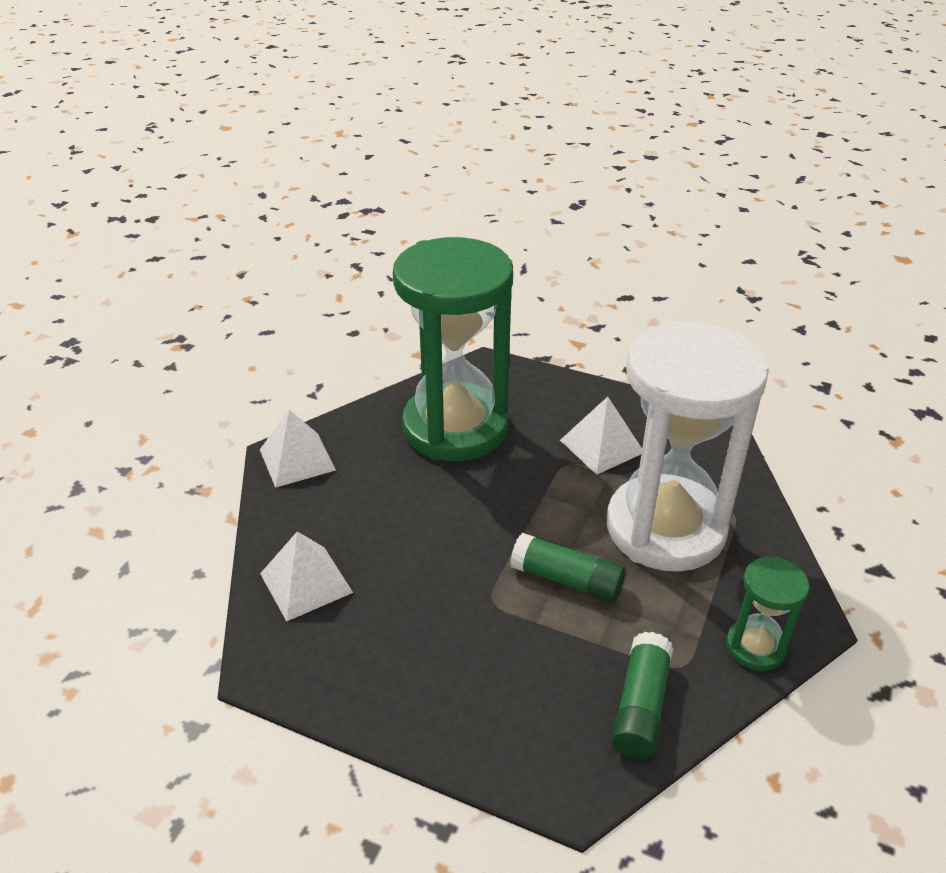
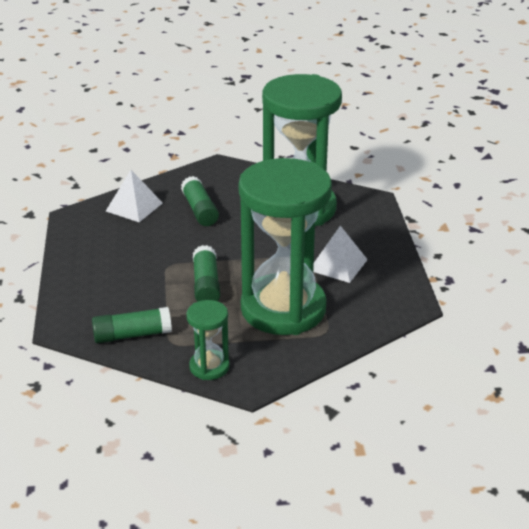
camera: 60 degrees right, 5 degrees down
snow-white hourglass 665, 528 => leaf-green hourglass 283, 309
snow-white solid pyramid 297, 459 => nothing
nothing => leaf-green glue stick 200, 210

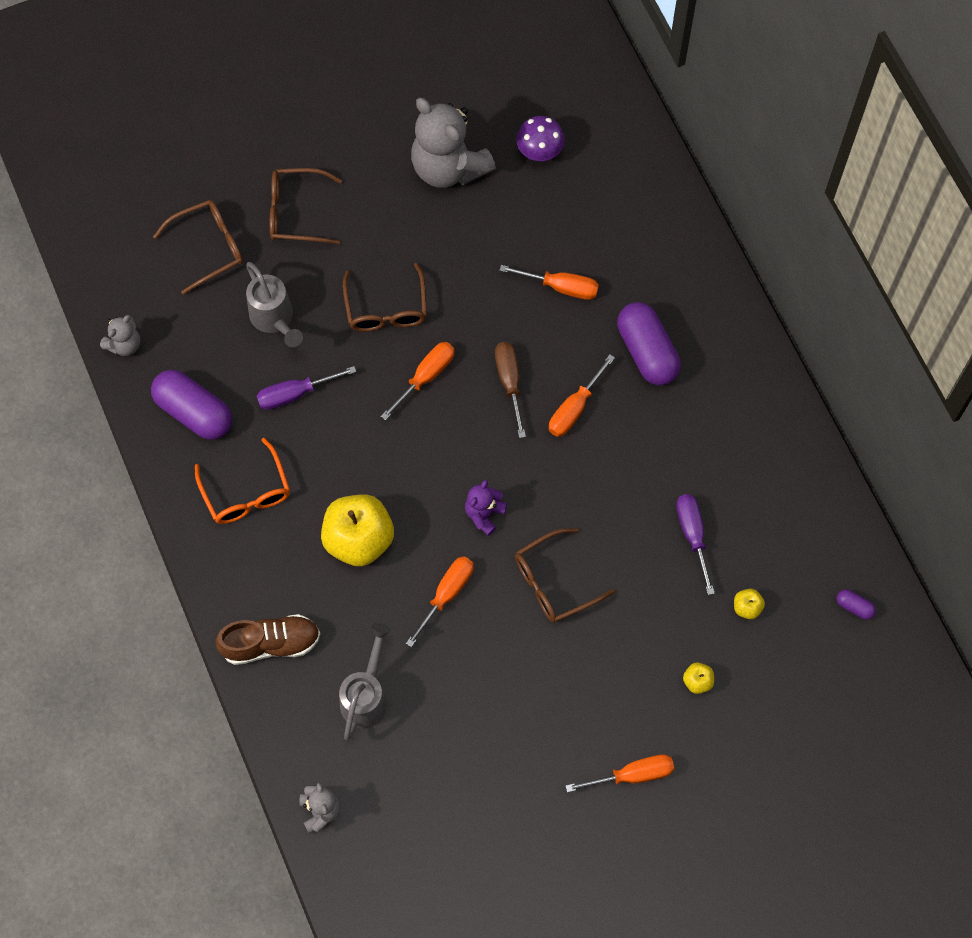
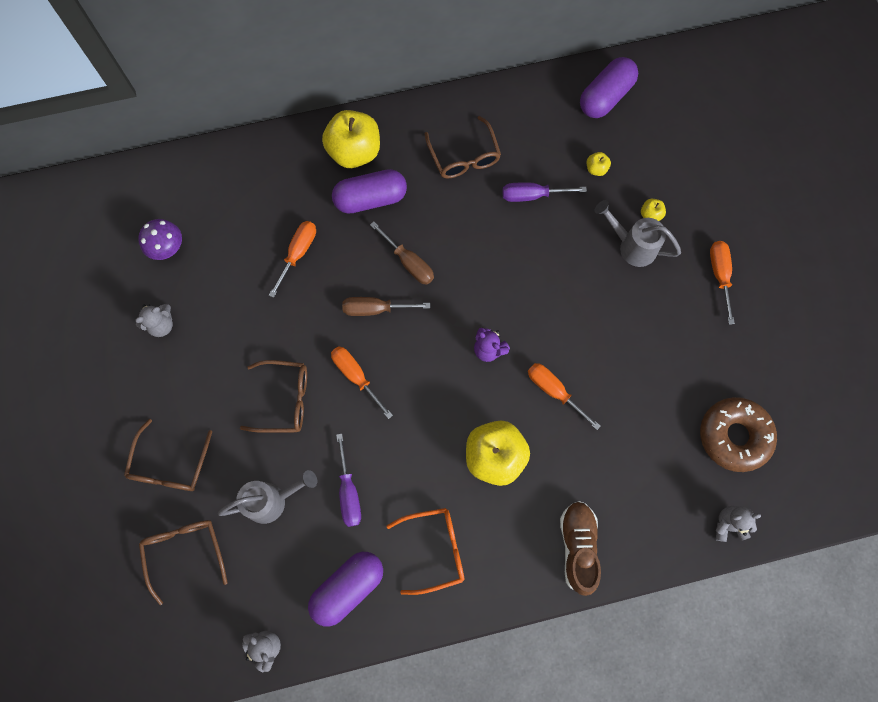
camera: 80 degrees left, 5 degrees up
grey teddy bear 448, 167 => grey teddy bear 161, 325, x0.49
bright orange hand screwdriver 575, 408 => dark brown hand screwdriver 408, 262
dark brown glasses 554, 582 => dark brown glasses 464, 156, move
purple capsule 854, 607 => purple capsule 605, 97, x2.29
grey watering pot 366, 695 => grey watering pot 631, 246, move
nothing => yellow apple 354, 152
nothing => dark brown glazed donut 734, 436

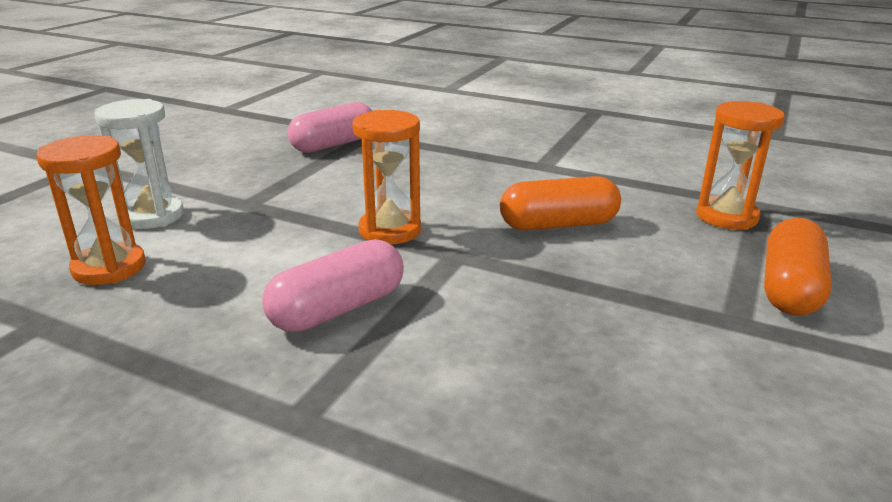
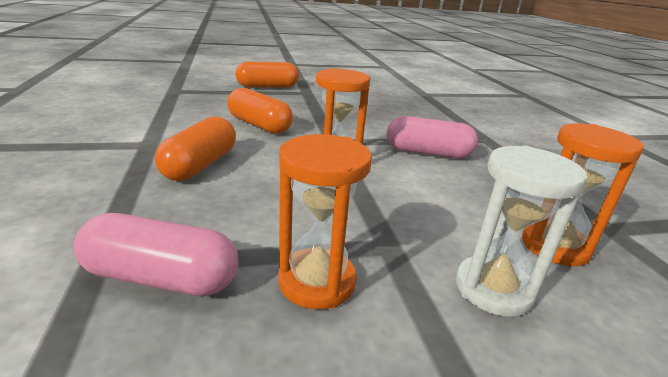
camera: 130 degrees left, 0 degrees up
bright orange hourglass 726, 217 => bright orange hourglass 317, 281, move
nothing => bright orange capsule 200, 165

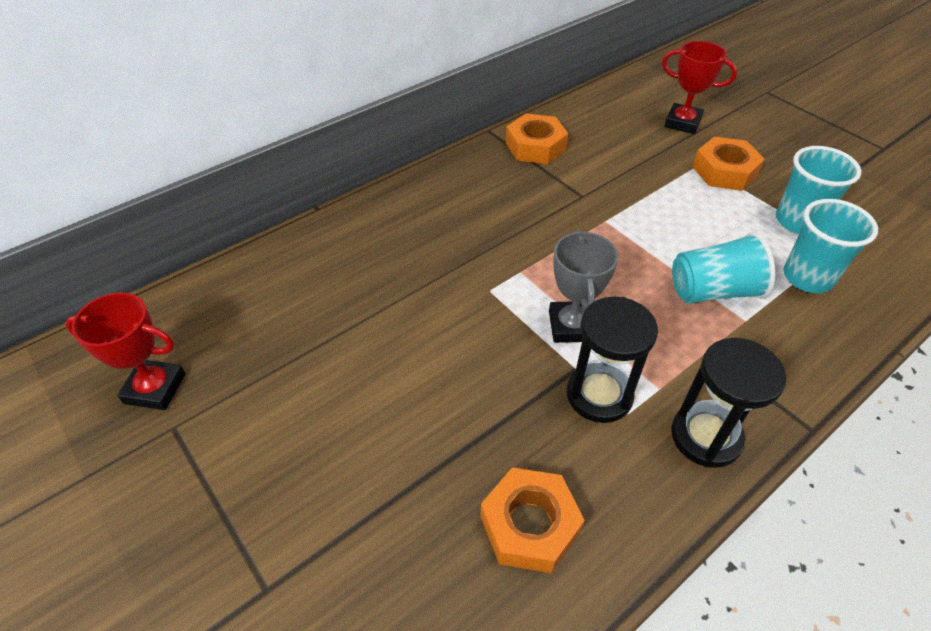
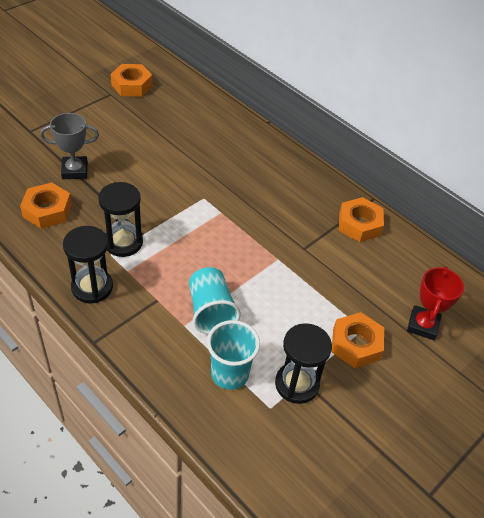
camera: 80 degrees right, 0 degrees up
turquoise beaker 797, 221 => jet-black hourglass 297, 384
grey trophy 571, 326 => grey trophy 75, 170, move
red trophy 155, 388 => bright orange hex nut 132, 85

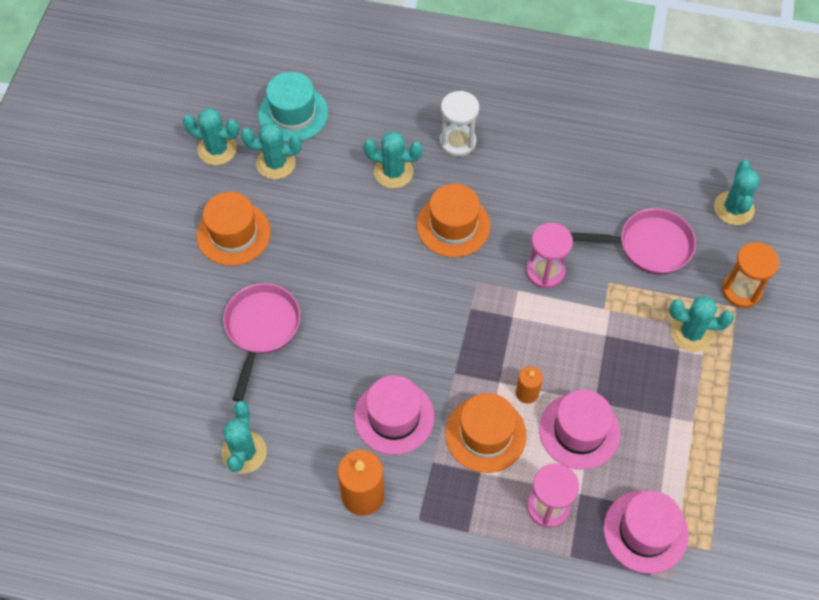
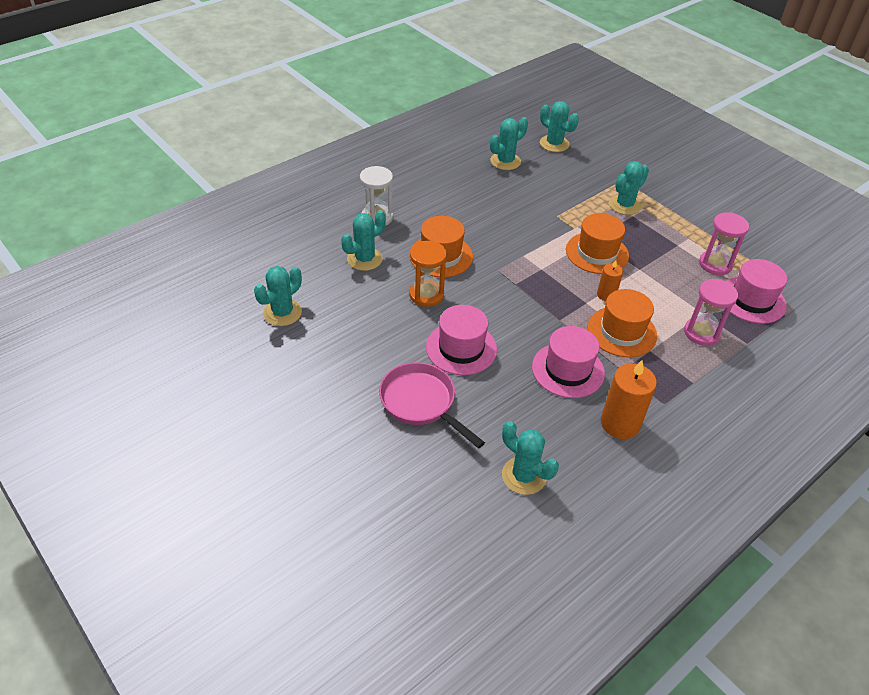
camera: 55 degrees left, 15 degrees down
turquoise top hat 293, 113 => nothing
turquoise prickly plant 217, 149 => turquoise prickly plant 505, 161, move
bright orange top hat 233, 233 => bright orange top hat 597, 253, move
rosy skillet 649, 246 => nothing
rosy hourglass 545, 271 => rosy hourglass 715, 264, move
bright orange hourglass 741, 290 => bright orange hourglass 426, 294, move
rosy top hat 579, 431 => rosy top hat 461, 348, move

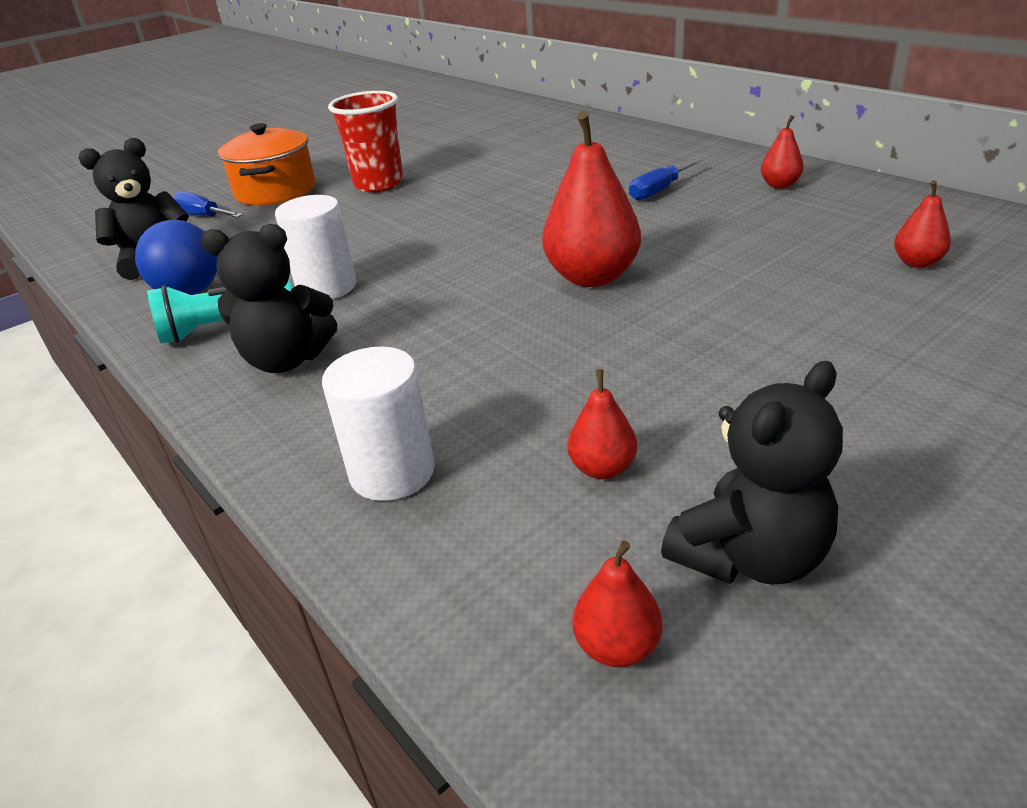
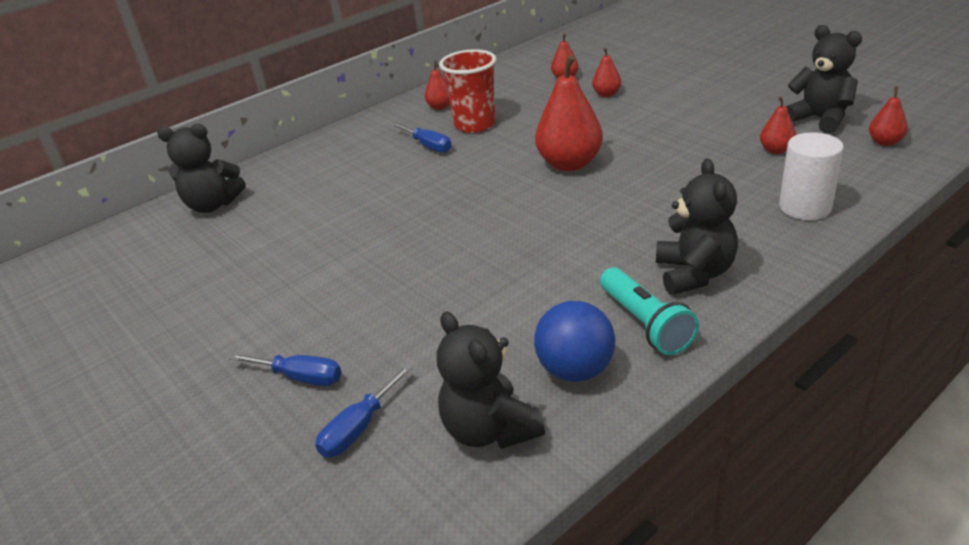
camera: 90 degrees left, 0 degrees up
red beaker 379, 184 => red beaker 475, 125, move
bright orange pot 275, 191 => cobalt hand screwdriver 300, 377
snow-white cylinder shape 327, 287 => nothing
nothing => red toy pear 606, 94
nothing => jet-black teddy bear 213, 205

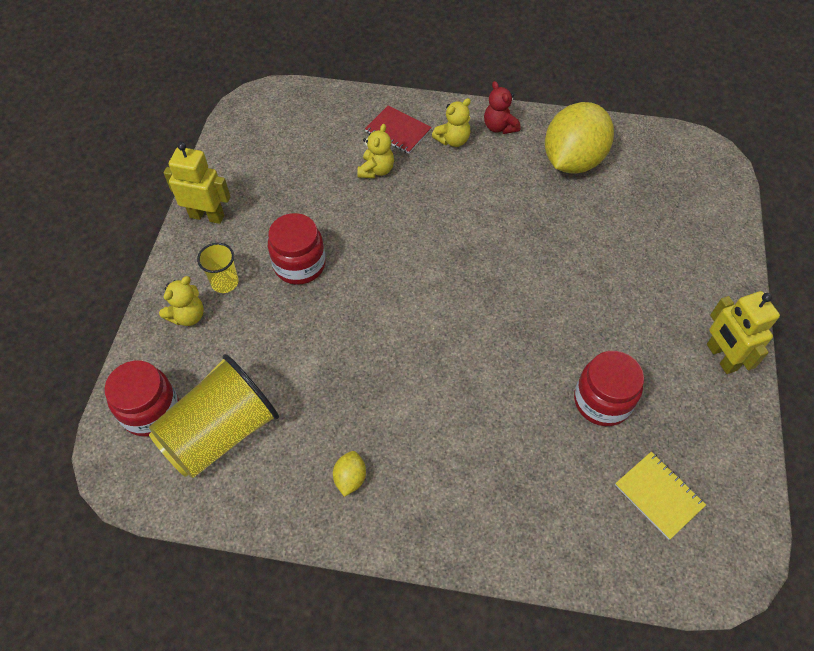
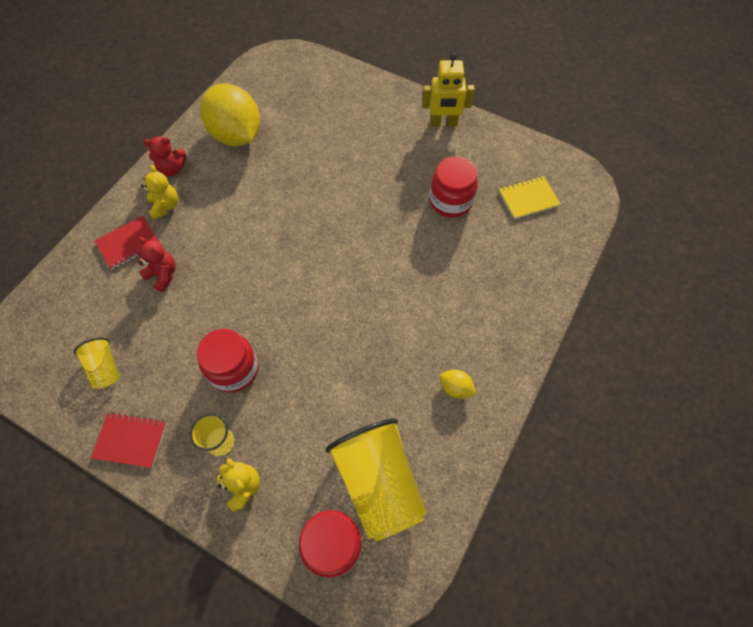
camera: 70 degrees left, 5 degrees up
yellow teddy bear 376, 170 => red teddy bear 163, 275
yellow robot figure 207, 216 => red notepad 130, 440
nothing => yellow beaker 105, 368

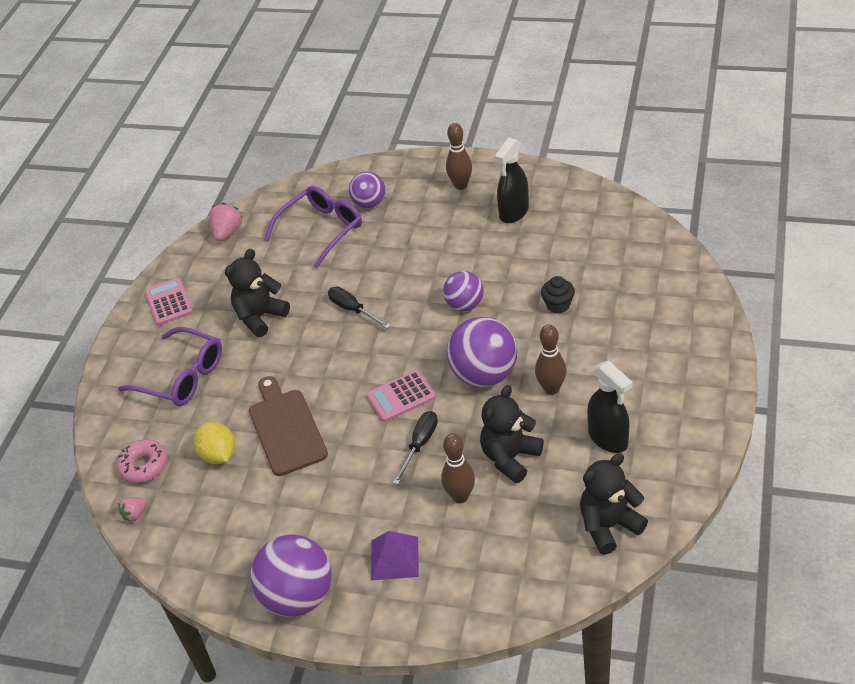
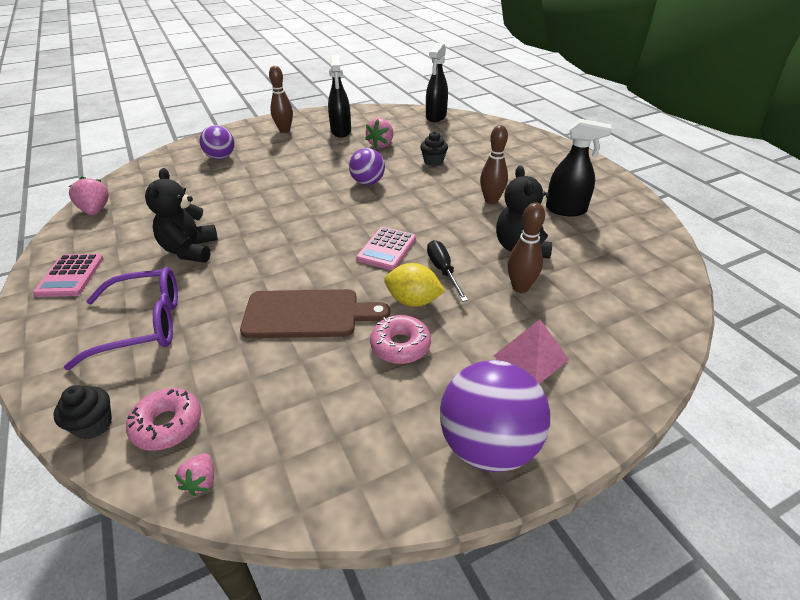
camera: 45 degrees left, 5 degrees down
purple glasses 322, 229 => nothing
rosy adding machine 169, 302 => rosy adding machine 70, 276, 120 degrees counterclockwise
jet-black hand screwdriver 353, 310 => nothing
purple play ball 484, 375 => nothing
dark brown cutting board 286, 429 => dark brown cutting board 307, 314, 150 degrees clockwise
yellow lemon 218, 455 => yellow lemon 413, 301, move
jet-black teddy bear 609, 526 => nothing
purple solid pyramid 394, 558 => rosy solid pyramid 531, 357
nothing => jet-black spray bottle 436, 117
nothing => rosy berry 381, 145
nothing => rosy glazed donut 400, 345
nothing => jet-black muffin 93, 425

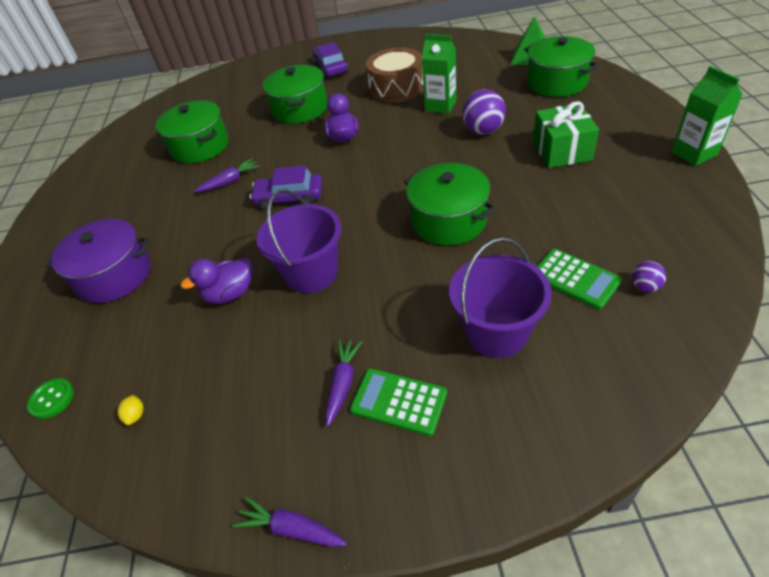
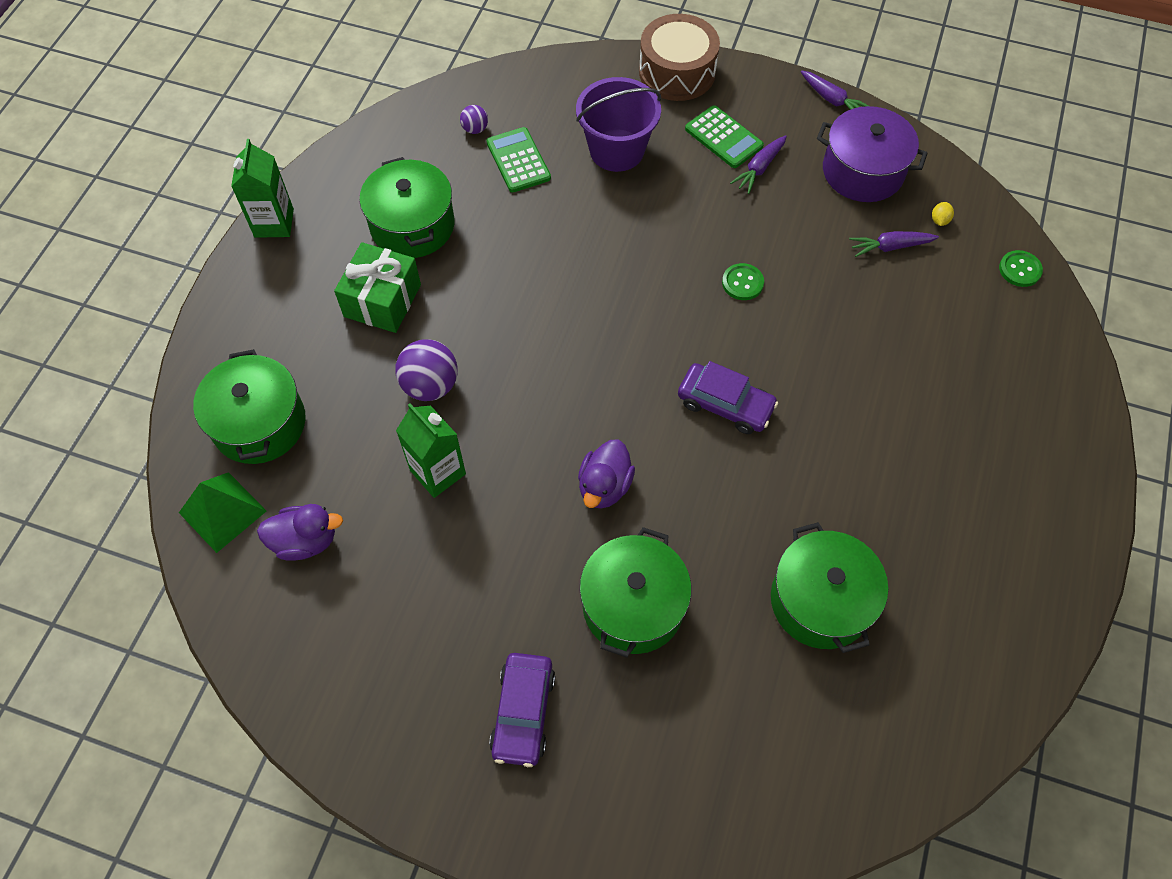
camera: 160 degrees left, 15 degrees up
dark brown drum 396, 88 => dark brown drum 677, 72, move
purple root vegetable 230, 181 => purple root vegetable 890, 247, move
leaf-green pot 448, 220 => leaf-green pot 412, 225, move
purple sand bucket 311, 273 => leaf-green shirt button 742, 283
purple pot 114, 275 => purple pot 863, 171, move
purple rubber duck 230, 294 => purple rubber duck 305, 541, move

